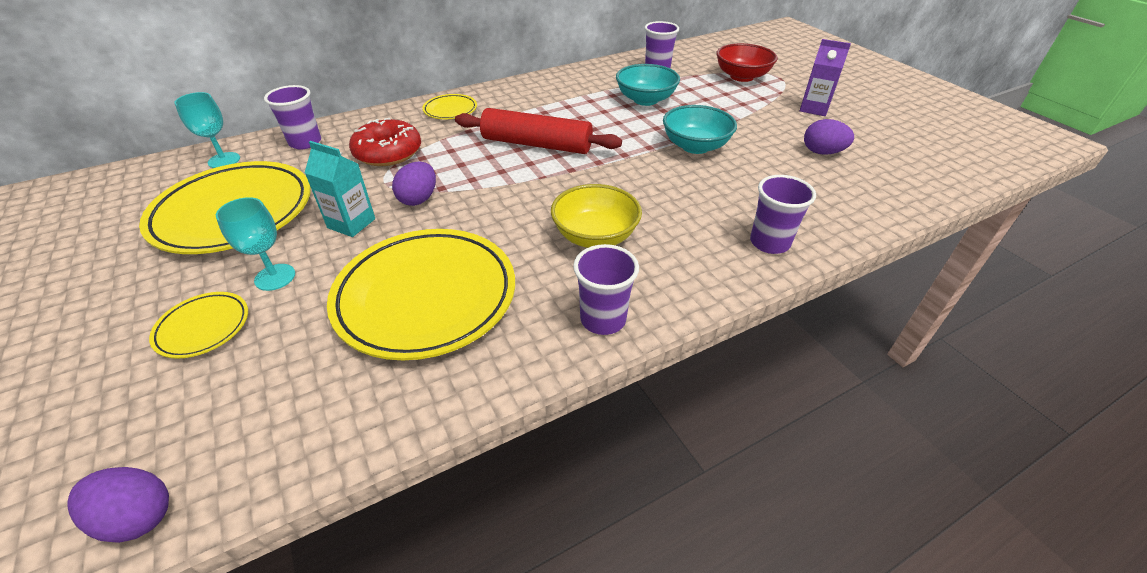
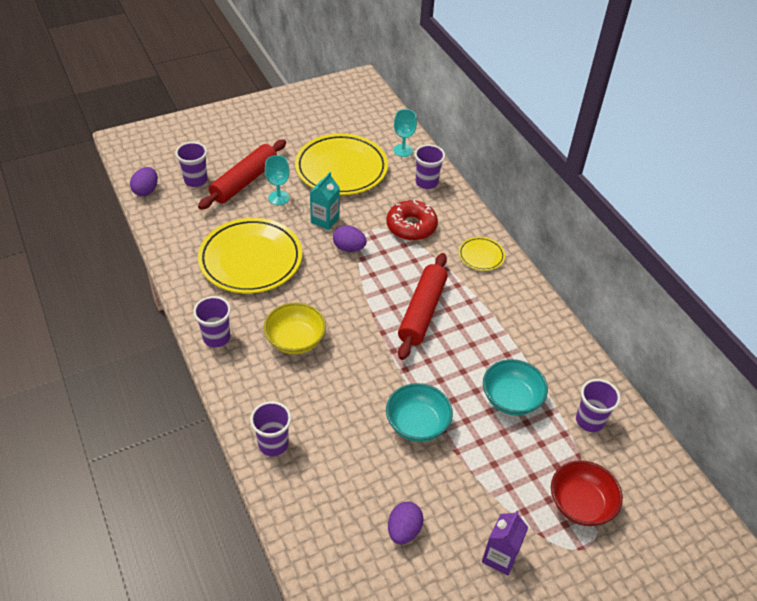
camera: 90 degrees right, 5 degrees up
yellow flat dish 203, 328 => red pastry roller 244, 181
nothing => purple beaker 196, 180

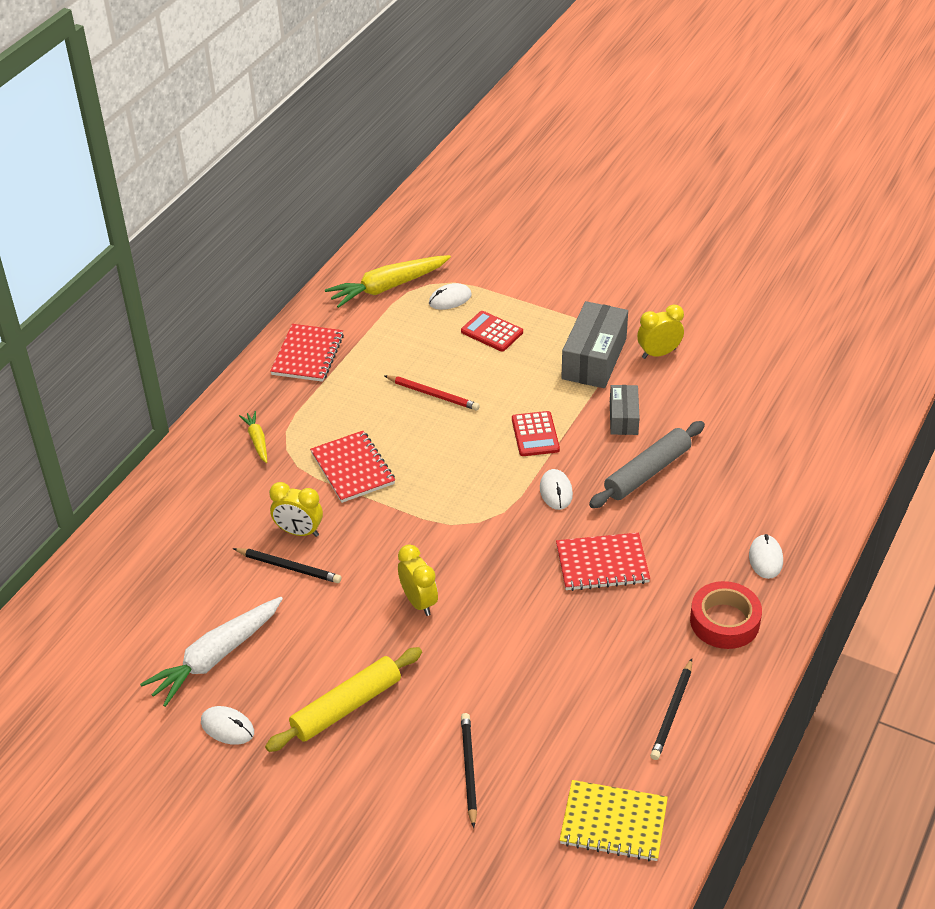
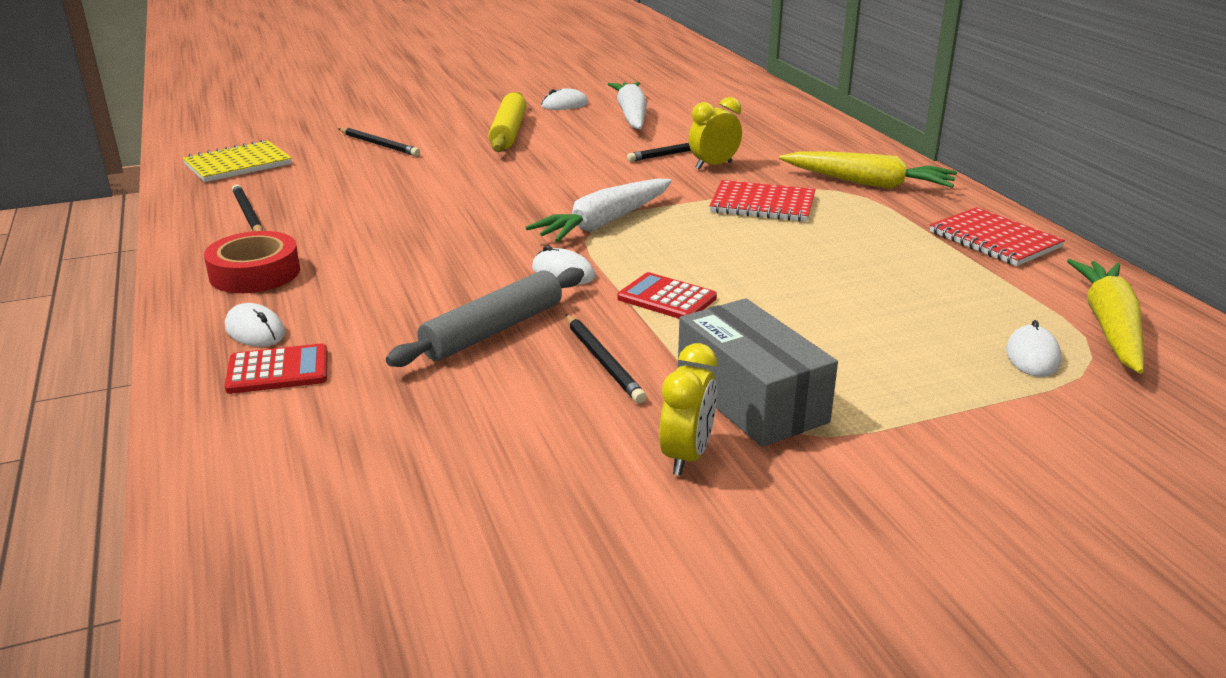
camera: 130 degrees right, 15 degrees down
red adding machine 492, 332 => red adding machine 278, 370, move
red lead pencil 432, 394 => nothing
grey parcel 623, 418 => jet-black lead pencil 602, 361
yellow root vegetable 257, 440 => yellow root vegetable 868, 183, x1.95
grey pastry roller 647, 472 => grey pastry roller 493, 330, 45 degrees clockwise
red notepad 602, 564 => nothing
yellow alarm clock 419, 602 => nothing
nothing => snow-white root vegetable 604, 223

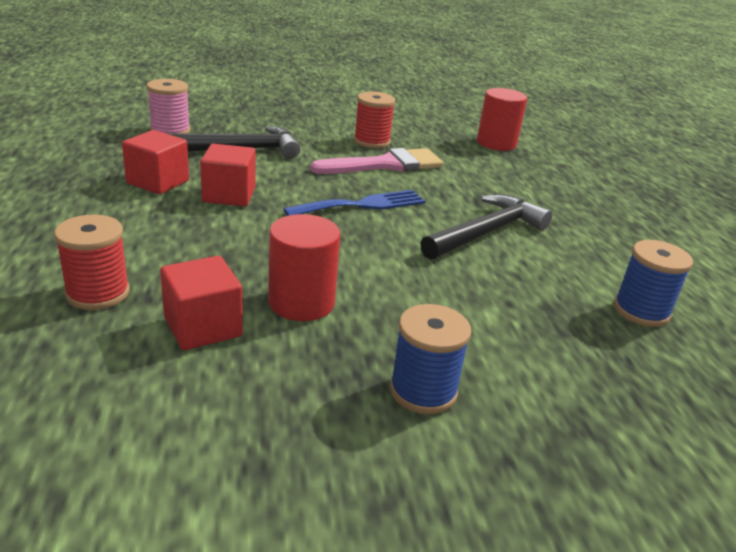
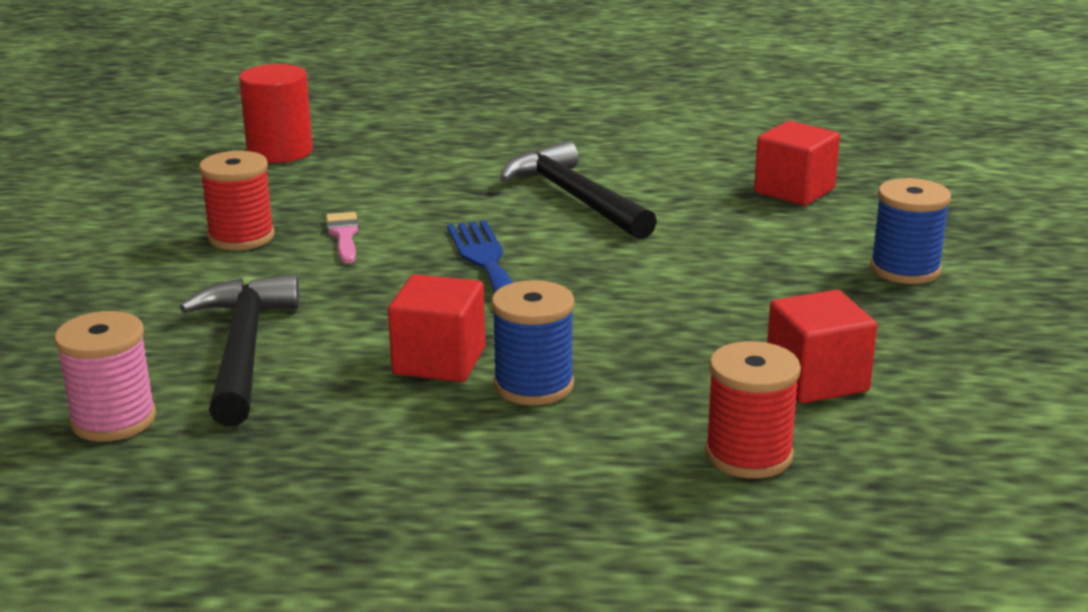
camera: 75 degrees left, 5 degrees down
red block 158, 182 => red block 794, 191, move
rosy brush 386, 165 => rosy brush 344, 235, x0.50
red cylinder shape 301, 302 => nothing
cobalt reel of thread 641, 311 => cobalt reel of thread 533, 385, move

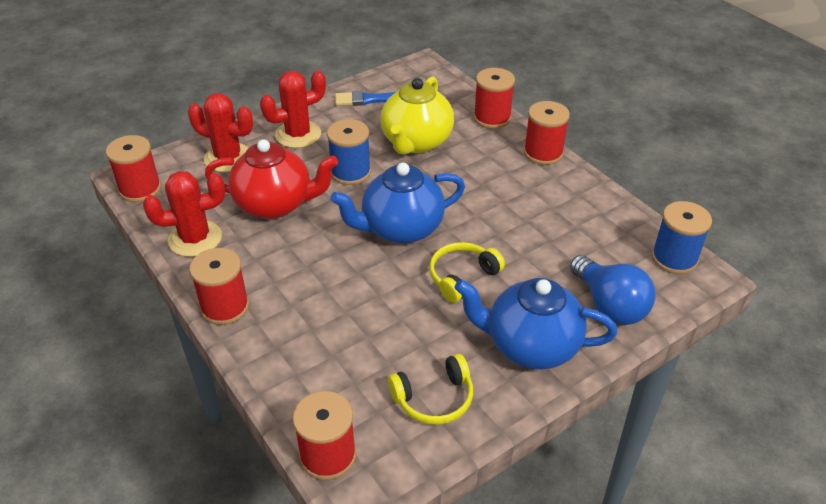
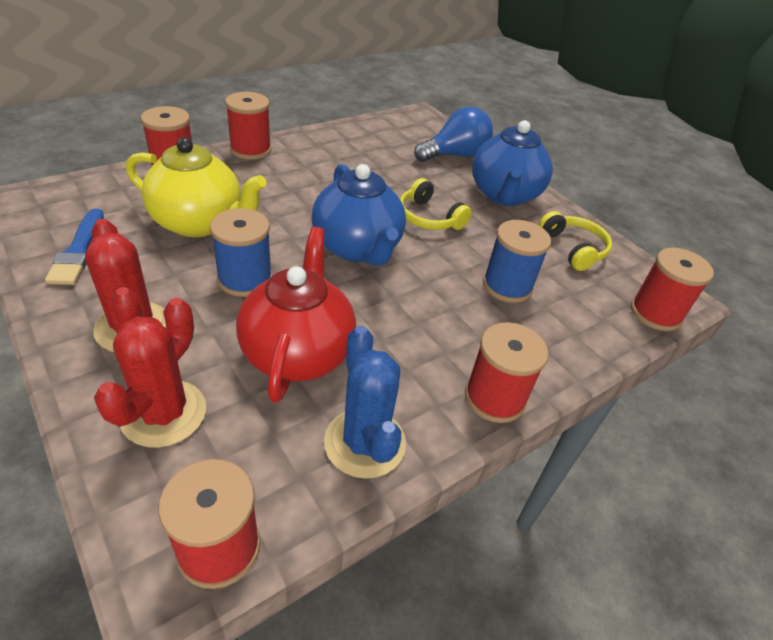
camera: 95 degrees left, 0 degrees up
red prickly plant 195, 239 => cobalt prickly plant 365, 443
cobalt reel of thread 674, 258 => cobalt reel of thread 507, 286, move

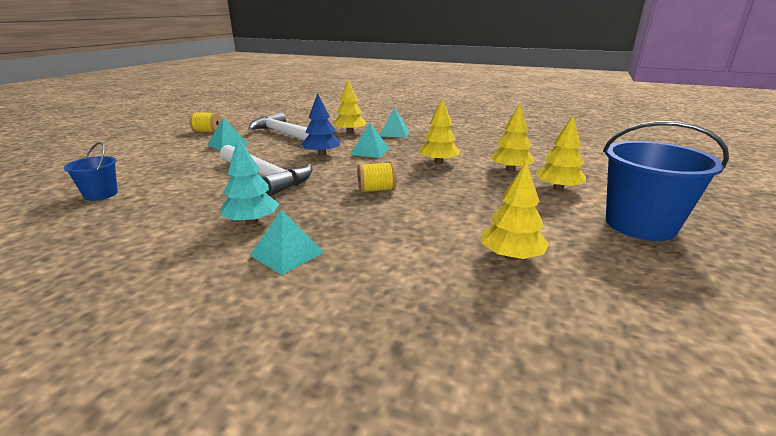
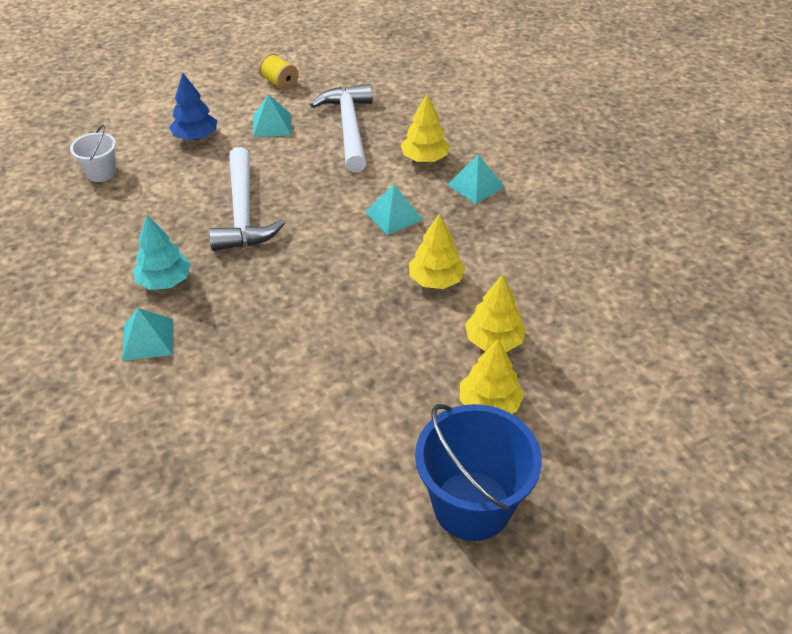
camera: 40 degrees right, 20 degrees up
cobalt toy tree 322, 154 => cobalt toy tree 195, 137, move
cobalt sand bucket 101, 194 => snow-white sand bucket 101, 173
yellow toy tree 511, 256 => nothing
yellow reel of thread 376, 190 => nothing

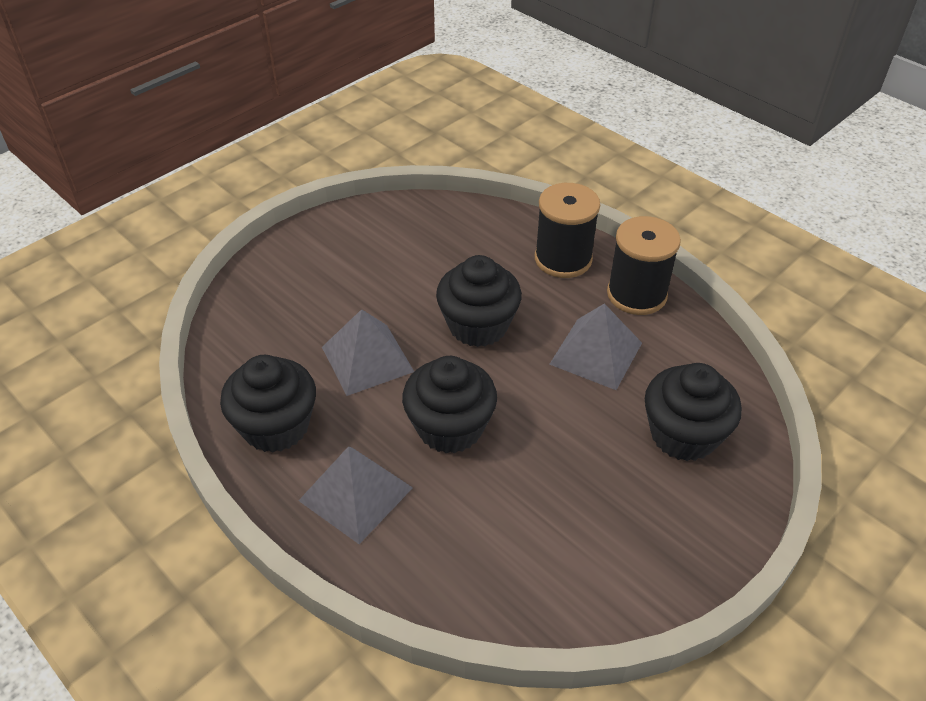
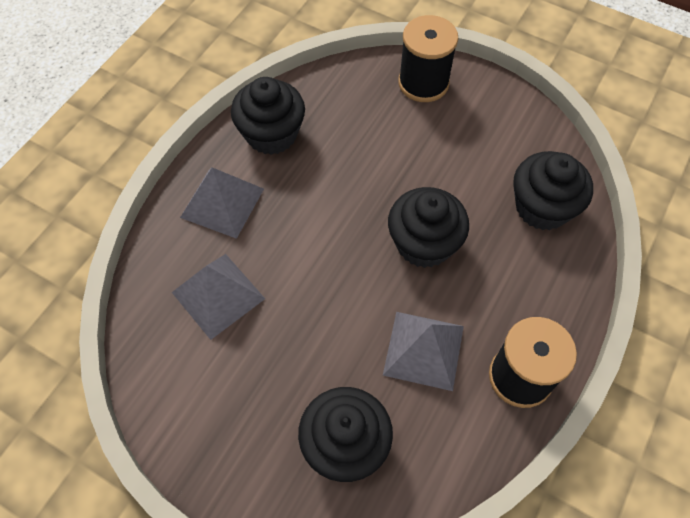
camera: 75 degrees right, 15 degrees up
jet-black reel of thread 563, 259 => jet-black reel of thread 423, 83, move
grey solid pyramid 367, 359 => grey solid pyramid 218, 295, move
jet-black muffin 450, 427 => jet-black muffin 542, 207, move

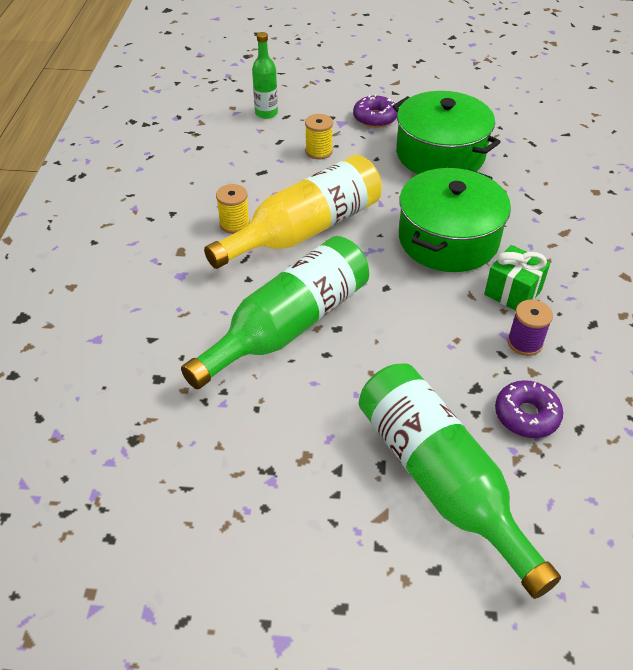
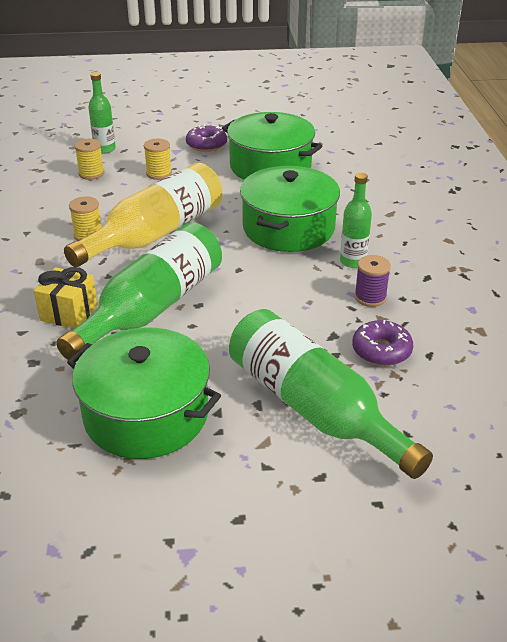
camera: 10 degrees left, 10 degrees down
leaf-green gift 513, 292 => leaf-green drink bottle 353, 261
nothing => yellow reel of thread 91, 174
nothing => yellow gift 69, 313
nothing => leaf-green pot 146, 414

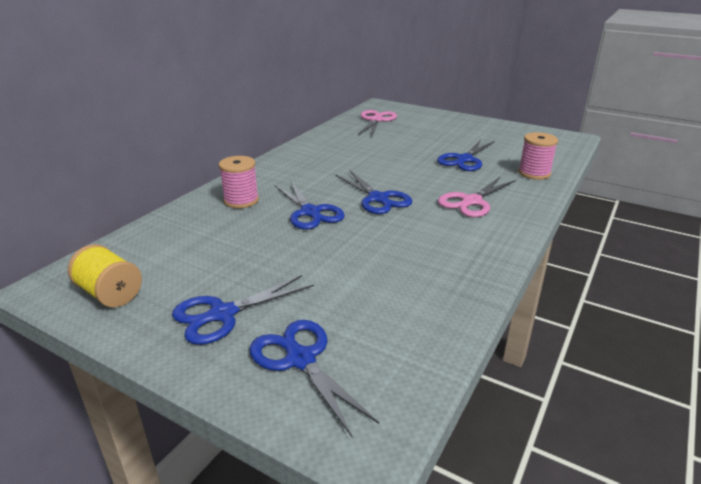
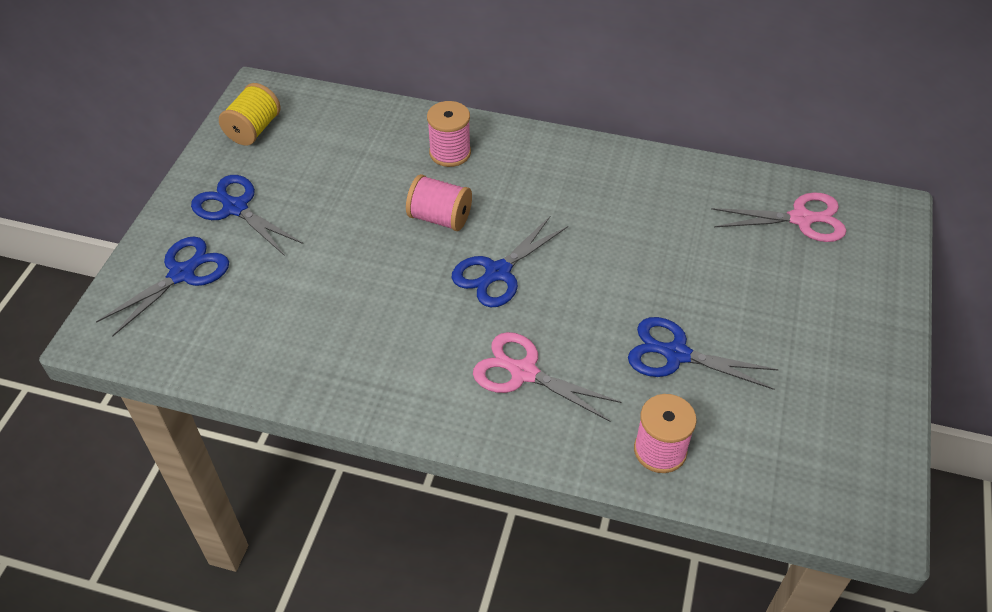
camera: 75 degrees right, 20 degrees up
cobalt scissors 310, 212 => rosy reel of thread 440, 218

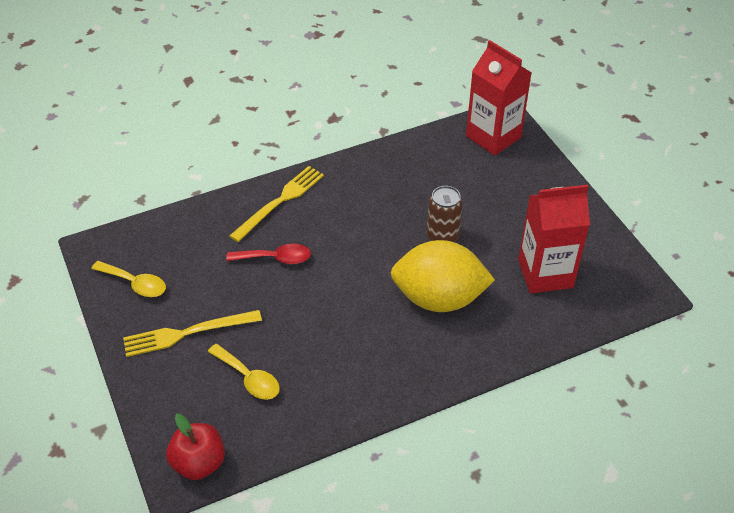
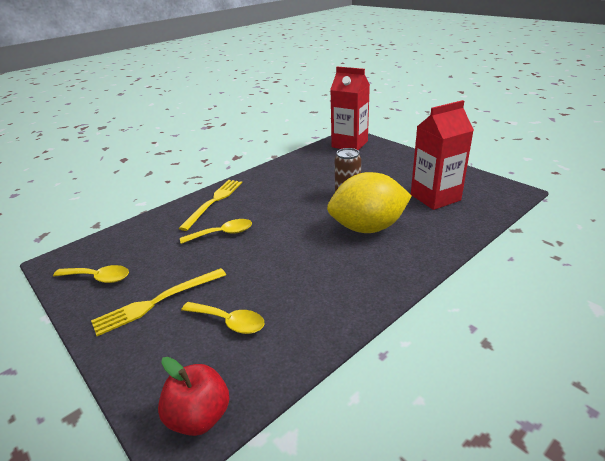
camera: 15 degrees left, 15 degrees down
red tablespoon 275, 258 => yellow tablespoon 223, 233

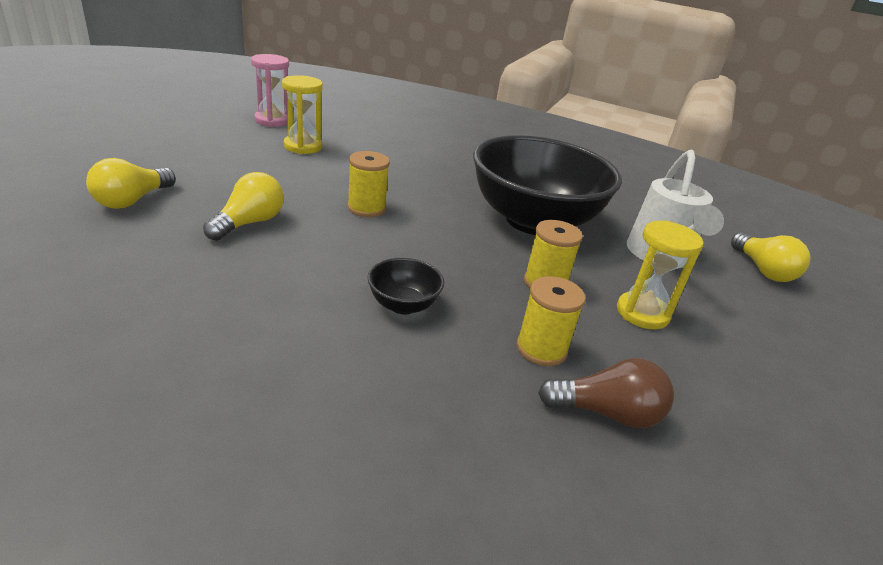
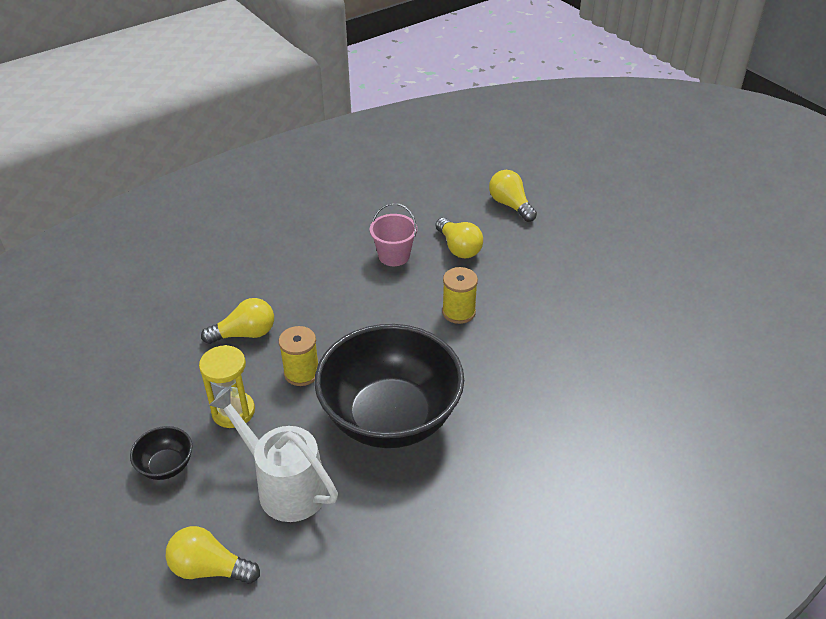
camera: 125 degrees right, 10 degrees up
rosy hourglass 272, 120 => nothing
yellow hourglass 303, 146 => nothing
jet-black bowl 403, 305 => jet-black bowl 166, 466, move
yellow reel of thread 541, 349 => yellow light bulb 245, 334
dark brown light bulb 607, 413 => nothing
nothing => rosy sand bucket 394, 256

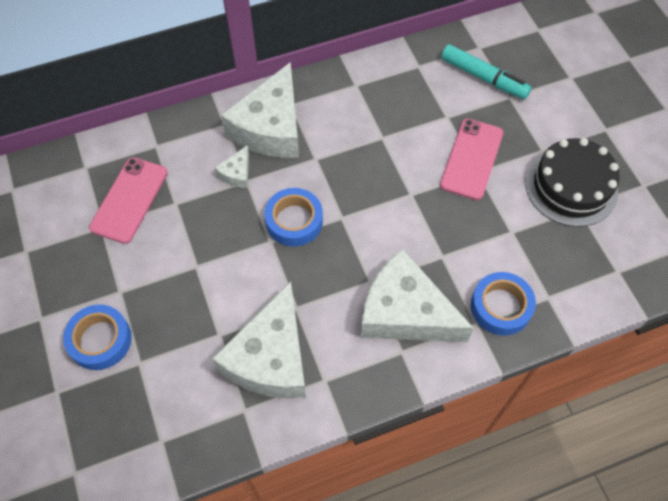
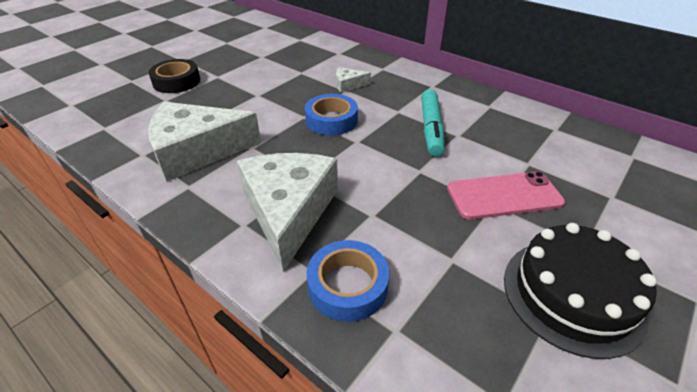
camera: 60 degrees right, 20 degrees down
turquoise marker pen 484, 78 => turquoise marker pen 431, 129, move
snow-white cheese wedge 271, 127 => nothing
rosy mobile phone 129, 200 => nothing
cobalt tape 100, 340 => jet-black tape 176, 81

